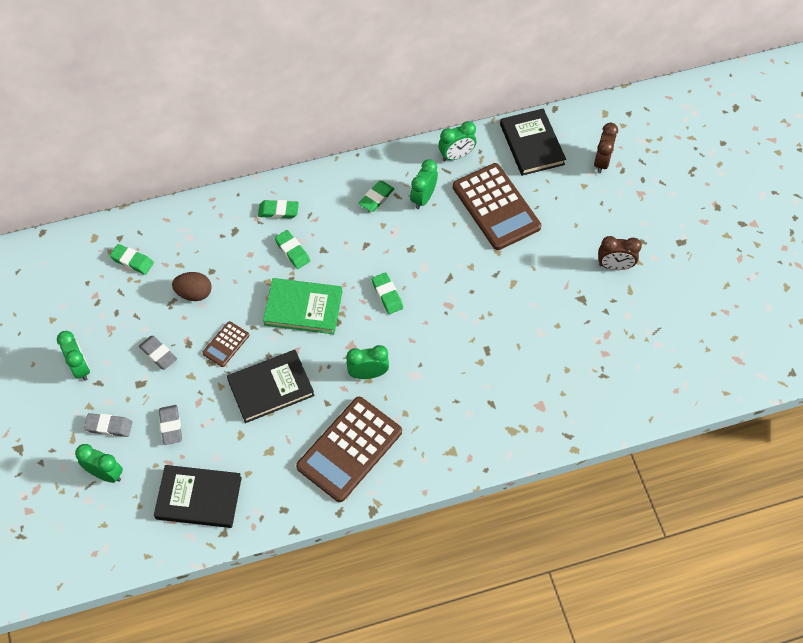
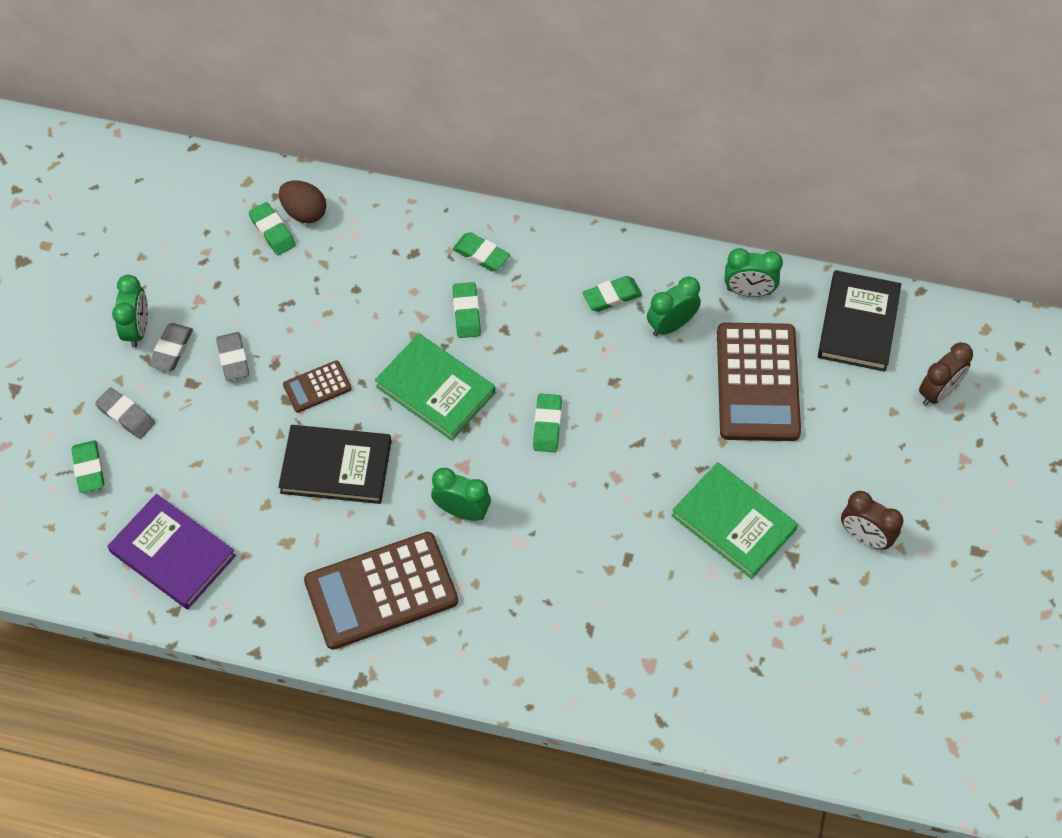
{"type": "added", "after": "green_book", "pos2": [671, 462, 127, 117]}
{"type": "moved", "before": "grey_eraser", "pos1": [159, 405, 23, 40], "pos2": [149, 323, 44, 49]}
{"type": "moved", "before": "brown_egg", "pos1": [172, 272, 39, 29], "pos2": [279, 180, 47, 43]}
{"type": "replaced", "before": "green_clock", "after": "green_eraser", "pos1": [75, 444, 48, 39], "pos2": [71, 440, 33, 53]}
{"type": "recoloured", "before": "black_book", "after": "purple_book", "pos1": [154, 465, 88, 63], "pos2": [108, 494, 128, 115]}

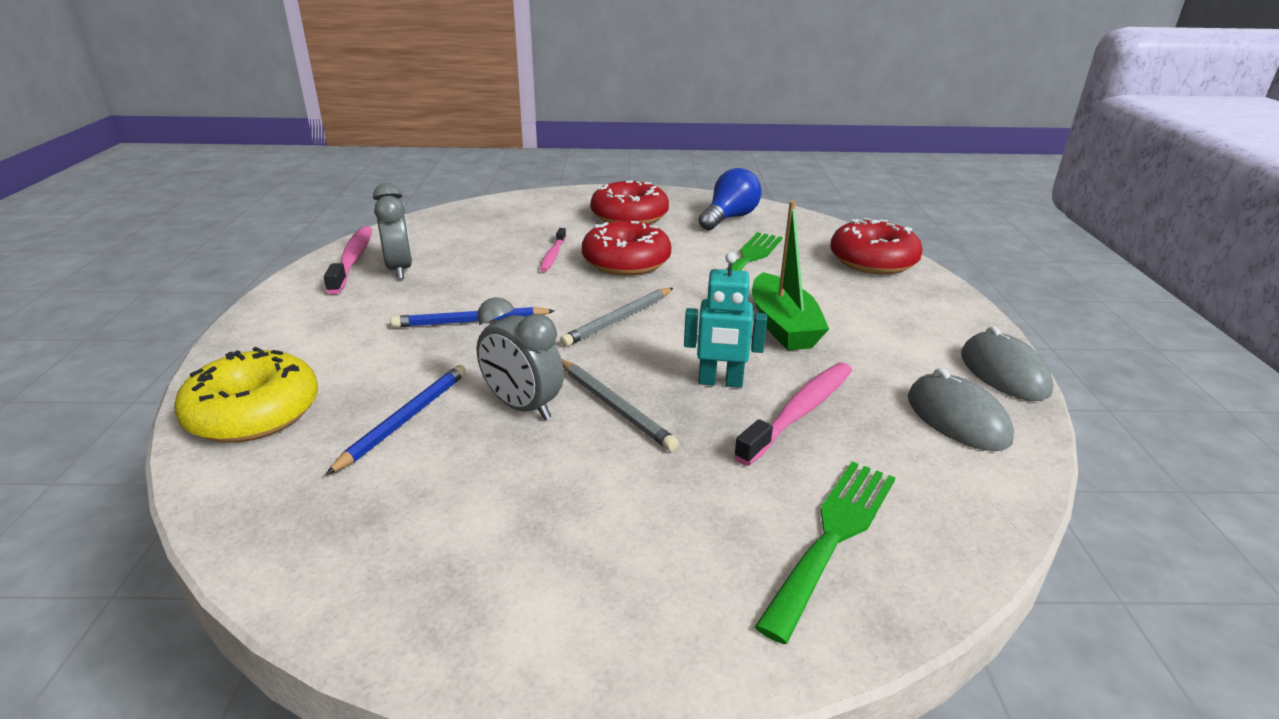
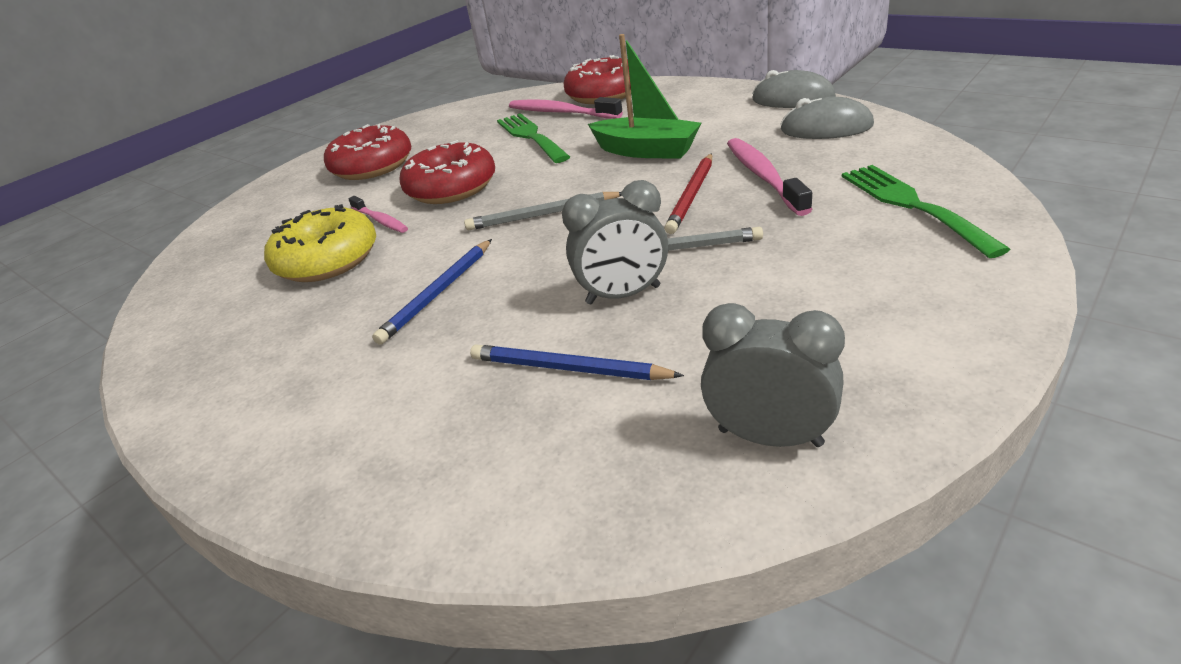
{"type": "removed", "before": "blue_light_bulb", "pos1": [698, 168, 64, 62]}
{"type": "moved", "before": "yellow_donut", "pos1": [174, 347, 144, 96], "pos2": [264, 204, 112, 78]}
{"type": "moved", "before": "pink_toothbrush", "pos1": [324, 226, 48, 68], "pos2": [509, 97, 114, 22]}
{"type": "moved", "before": "grey_clock", "pos1": [373, 183, 39, 97], "pos2": [701, 303, 144, 144]}
{"type": "replaced", "before": "turquoise_robot", "after": "red_pencil", "pos1": [684, 252, 83, 136], "pos2": [665, 153, 47, 81]}
{"type": "turned", "before": "blue_pencil", "pos1": [326, 365, 140, 110], "pos2": [470, 344, 214, 36], "turn": -45}
{"type": "turned", "before": "grey_pencil", "pos1": [560, 288, 113, 59], "pos2": [464, 192, 157, 38], "turn": 90}

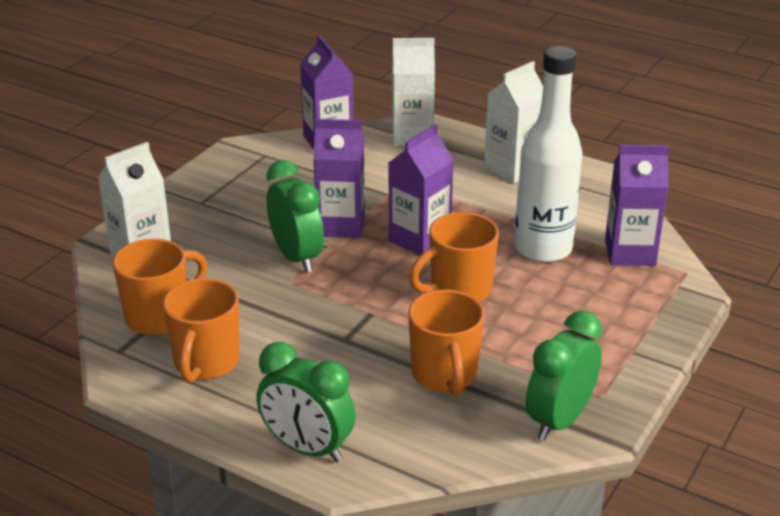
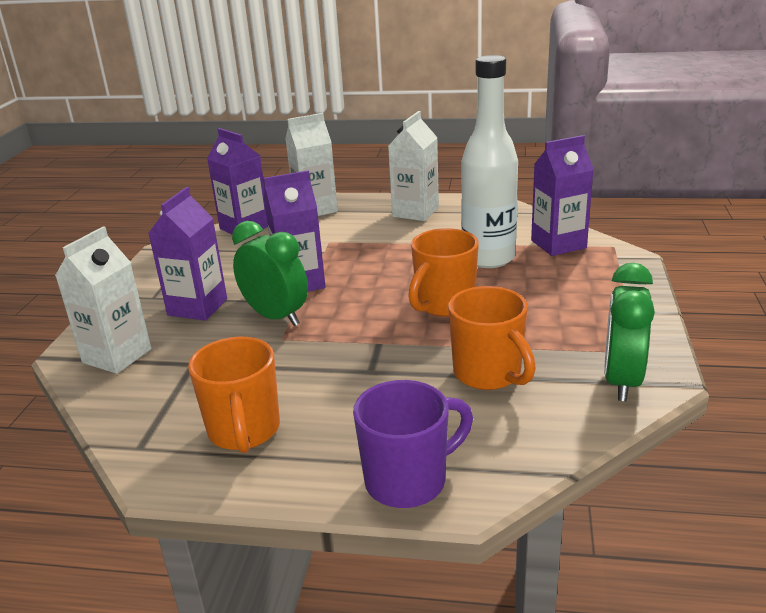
{"type": "removed", "before": "orange_mug", "pos1": [112, 239, 96, 96]}
{"type": "moved", "before": "purple_carton", "pos1": [389, 124, 65, 131], "pos2": [148, 187, 79, 134]}
{"type": "replaced", "before": "green_clock", "after": "purple_mug", "pos1": [256, 342, 100, 120], "pos2": [353, 380, 120, 128]}

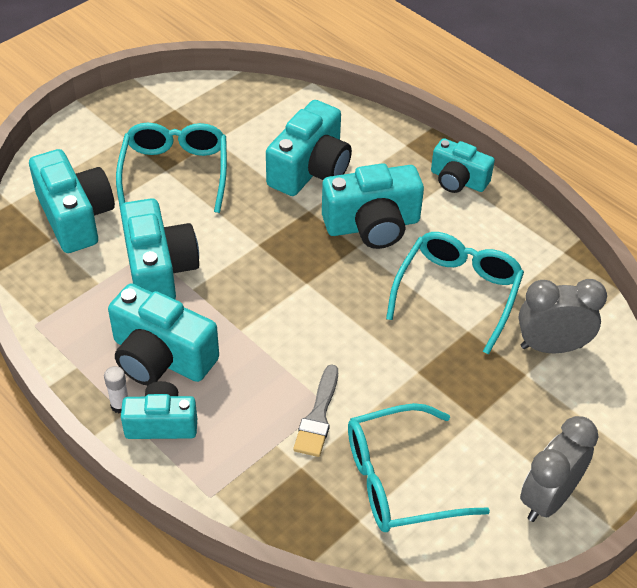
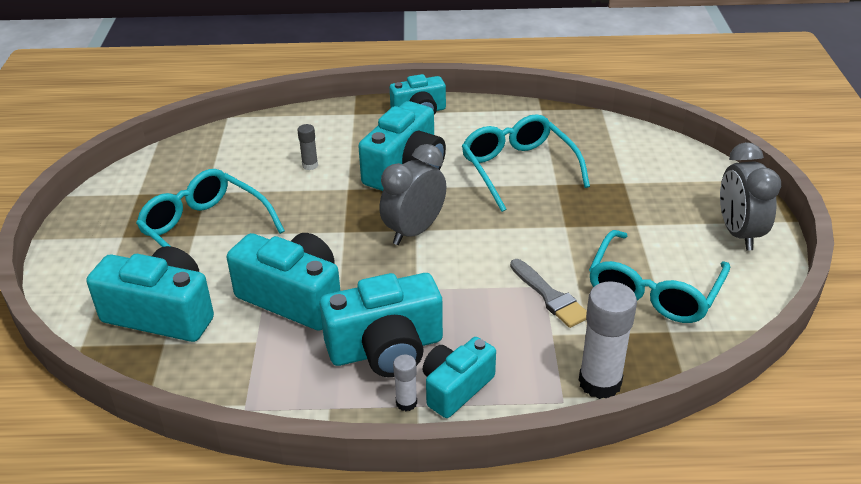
{"type": "added", "after": "white_glue_stick", "pos2": [579, 281, 58, 118]}
{"type": "moved", "before": "grey_clock", "pos1": [519, 279, 88, 74], "pos2": [379, 144, 67, 101]}
{"type": "replaced", "before": "turquoise_camera", "after": "grey_glue_stick", "pos1": [266, 100, 86, 96], "pos2": [297, 124, 21, 46]}

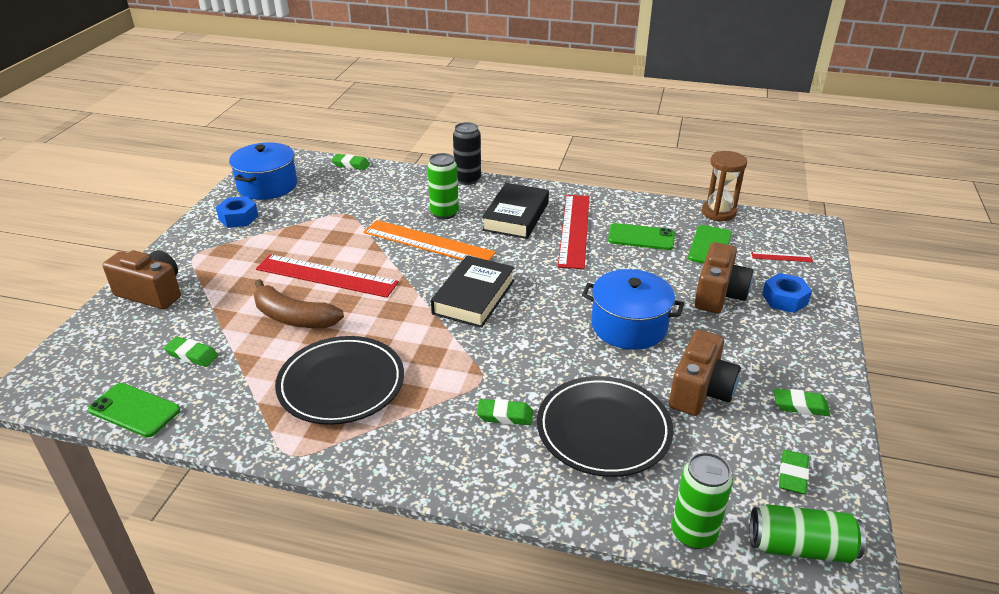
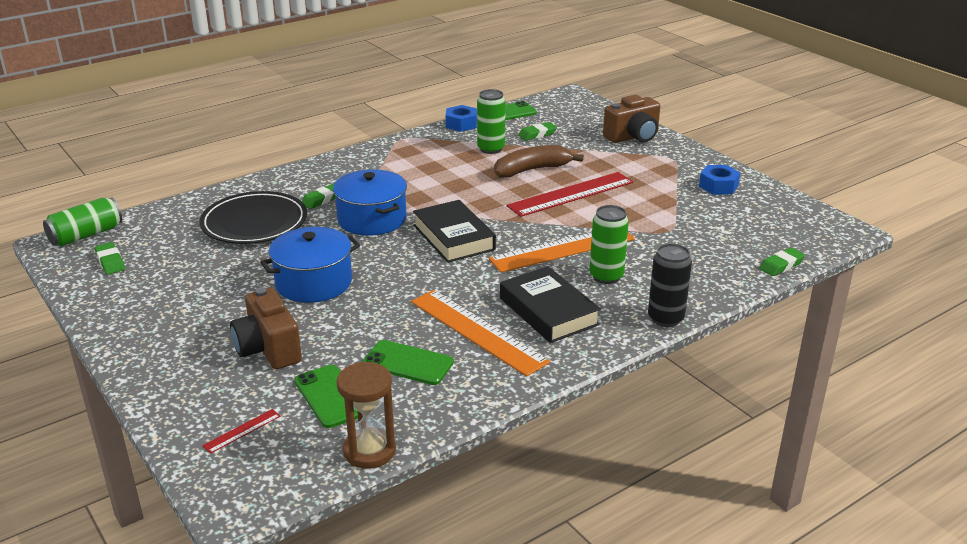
{"type": "removed", "before": "black_plate", "pos1": [275, 336, 129, 89]}
{"type": "removed", "before": "brown_camera", "pos1": [669, 330, 72, 86]}
{"type": "removed", "before": "green_eraser", "pos1": [774, 389, 56, 27]}
{"type": "moved", "before": "blue_pot", "pos1": [229, 142, 68, 58], "pos2": [333, 169, 74, 67]}
{"type": "moved", "before": "green_can", "pos1": [672, 452, 61, 97], "pos2": [477, 89, 29, 65]}
{"type": "moved", "before": "blue_nut", "pos1": [762, 273, 50, 40], "pos2": [446, 105, 31, 27]}
{"type": "recoloured", "before": "red_ruler", "after": "orange_ruler", "pos1": [558, 195, 31, 74], "pos2": [411, 290, 139, 86]}
{"type": "turned", "before": "green_phone", "pos1": [608, 223, 67, 27], "pos2": [363, 340, 91, 45], "turn": 60}

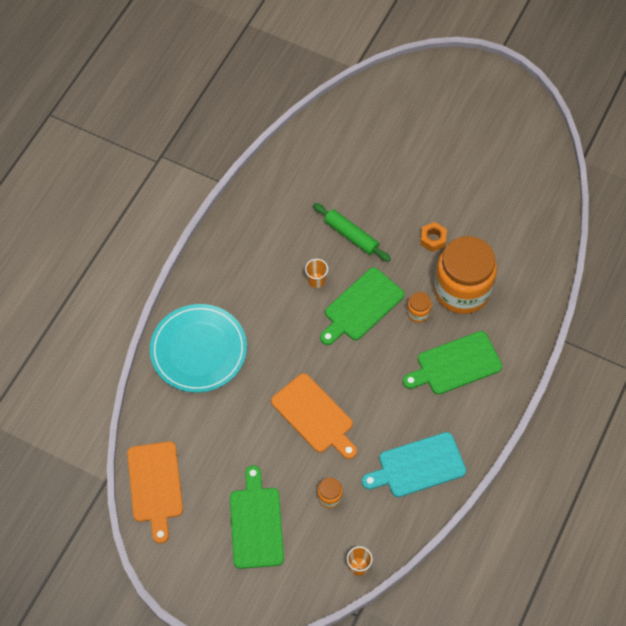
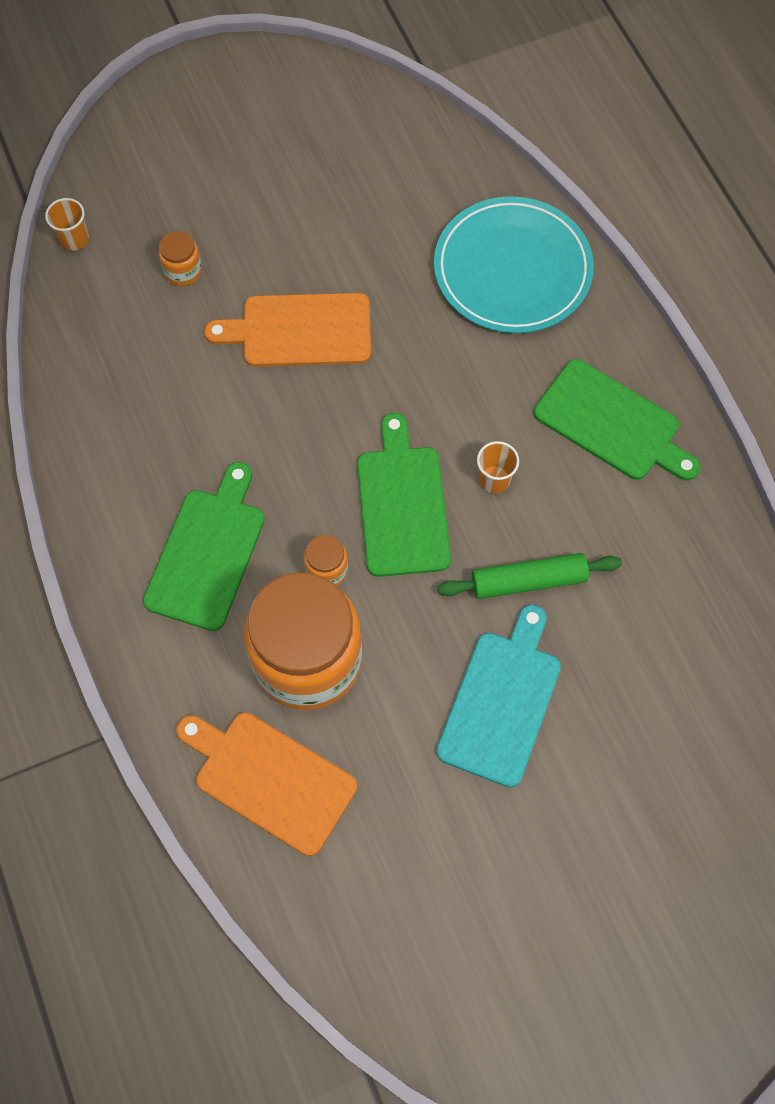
{"type": "removed", "before": "orange_nut", "pos1": [420, 222, 27, 30]}
{"type": "moved", "before": "orange_cutting_board", "pos1": [127, 441, 56, 103], "pos2": [176, 712, 181, 144]}
{"type": "moved", "before": "green_cutting_board", "pos1": [230, 465, 54, 104], "pos2": [534, 359, 166, 122]}
{"type": "moved", "before": "turquoise_cutting_board", "pos1": [362, 432, 104, 65], "pos2": [436, 604, 125, 183]}

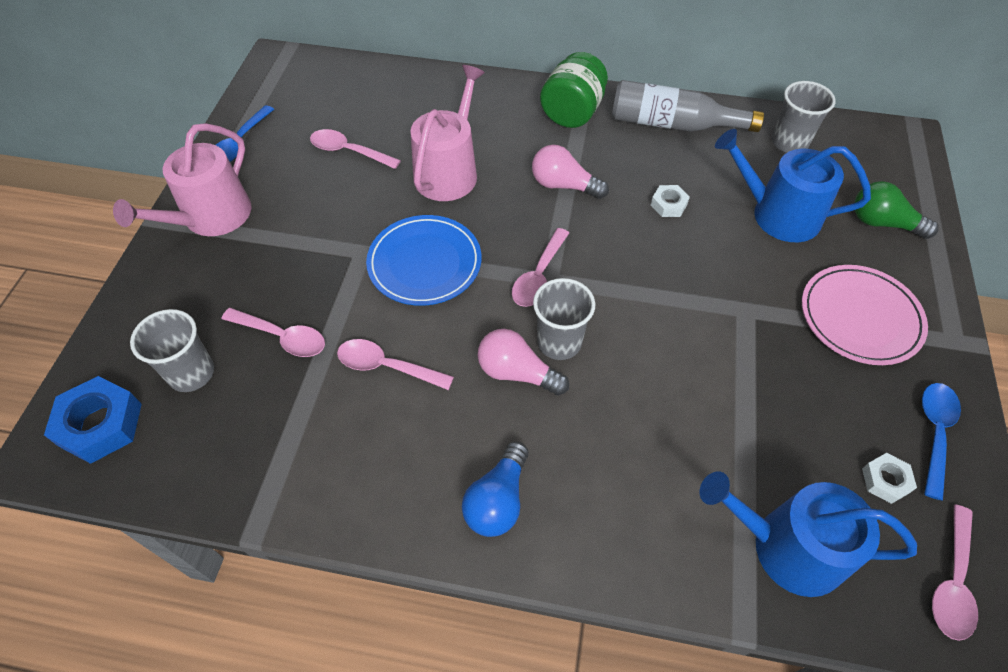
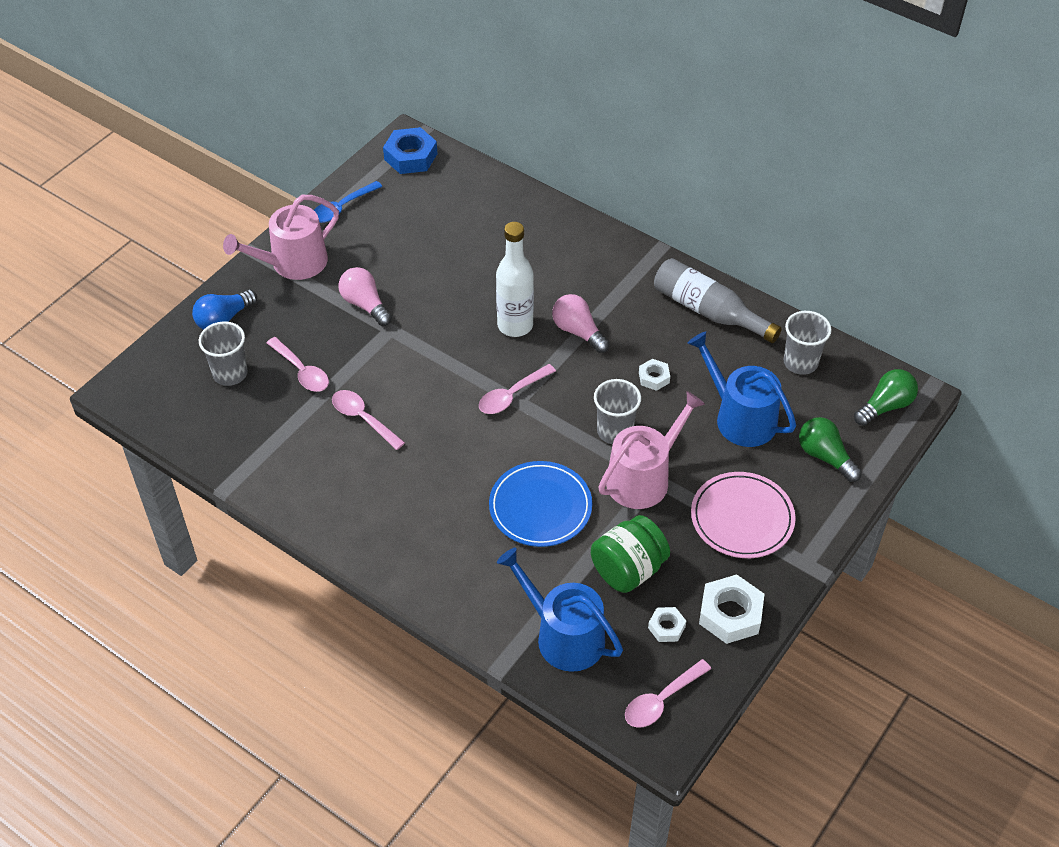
{"type": "removed", "before": "pink_spoon", "pos1": [310, 129, 91, 40]}
{"type": "added", "after": "white_bottle", "pos2": [496, 222, 38, 115]}
{"type": "added", "after": "green_light_bulb", "pos2": [854, 369, 64, 57]}
{"type": "moved", "before": "blue_nut", "pos1": [44, 376, 98, 88], "pos2": [383, 127, 54, 47]}
{"type": "moved", "before": "blue_plate", "pos1": [366, 215, 116, 91], "pos2": [489, 461, 103, 86]}
{"type": "moved", "before": "pink_watering_can", "pos1": [411, 65, 74, 136], "pos2": [598, 391, 107, 118]}
{"type": "moved", "before": "blue_light_bulb", "pos1": [462, 441, 66, 96], "pos2": [192, 290, 65, 40]}
{"type": "moved", "before": "pink_light_bulb", "pos1": [478, 329, 91, 67], "pos2": [339, 267, 53, 59]}
{"type": "moved", "before": "grey_cup", "pos1": [533, 278, 62, 82], "pos2": [594, 379, 47, 65]}
{"type": "moved", "before": "green_jar", "pos1": [540, 52, 68, 76], "pos2": [591, 515, 79, 78]}
{"type": "replaced", "before": "blue_spoon", "after": "white_nut", "pos1": [922, 383, 39, 117], "pos2": [699, 574, 65, 70]}

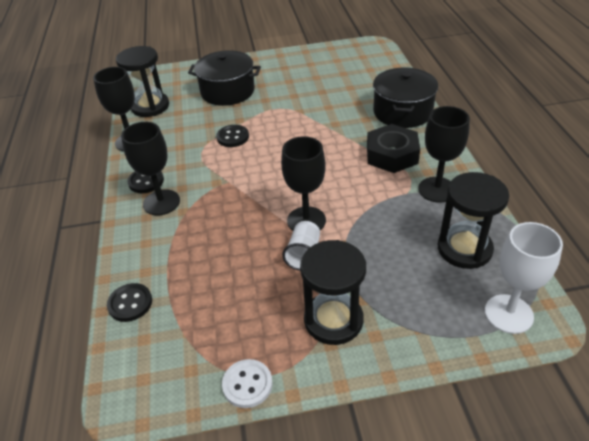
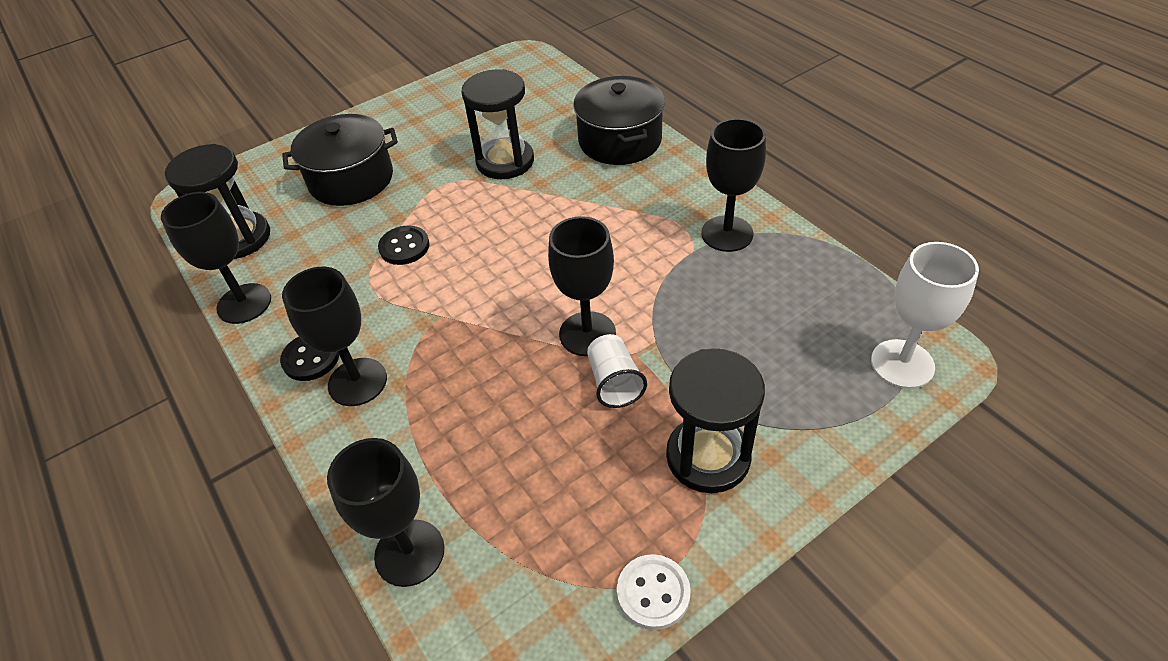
{"type": "removed", "before": "black_nut", "pos1": [367, 124, 53, 49]}
{"type": "moved", "before": "black_hourglass", "pos1": [438, 172, 71, 97], "pos2": [461, 69, 73, 110]}
{"type": "replaced", "before": "black_button", "after": "black_goblet", "pos1": [107, 283, 45, 39], "pos2": [327, 438, 118, 149]}

